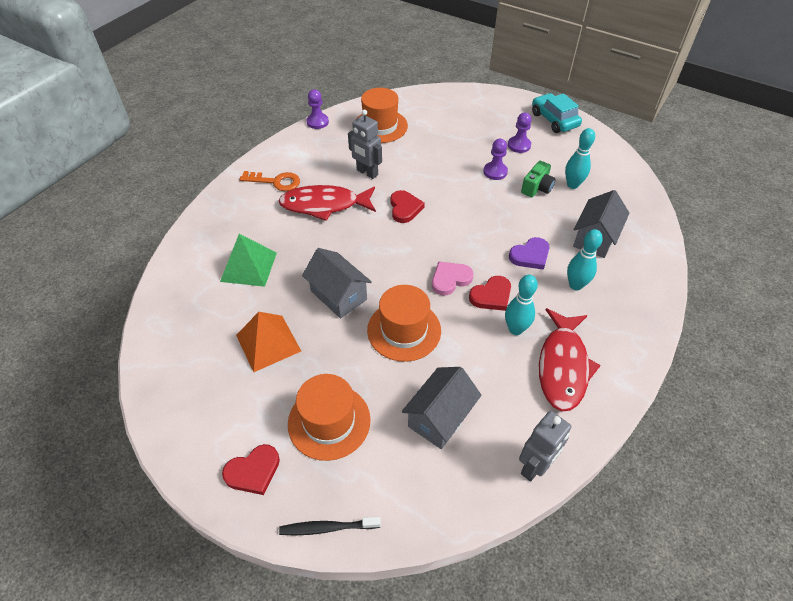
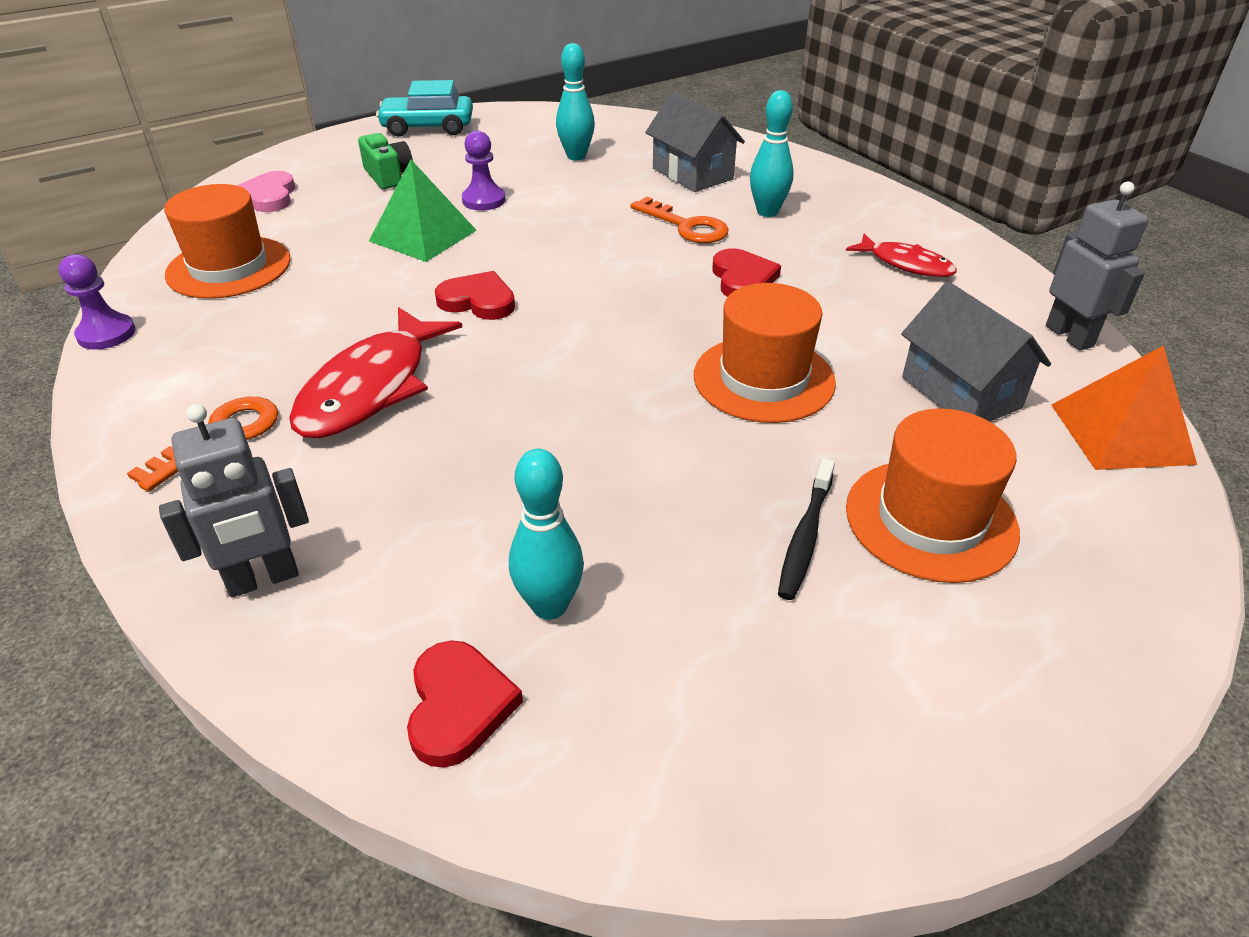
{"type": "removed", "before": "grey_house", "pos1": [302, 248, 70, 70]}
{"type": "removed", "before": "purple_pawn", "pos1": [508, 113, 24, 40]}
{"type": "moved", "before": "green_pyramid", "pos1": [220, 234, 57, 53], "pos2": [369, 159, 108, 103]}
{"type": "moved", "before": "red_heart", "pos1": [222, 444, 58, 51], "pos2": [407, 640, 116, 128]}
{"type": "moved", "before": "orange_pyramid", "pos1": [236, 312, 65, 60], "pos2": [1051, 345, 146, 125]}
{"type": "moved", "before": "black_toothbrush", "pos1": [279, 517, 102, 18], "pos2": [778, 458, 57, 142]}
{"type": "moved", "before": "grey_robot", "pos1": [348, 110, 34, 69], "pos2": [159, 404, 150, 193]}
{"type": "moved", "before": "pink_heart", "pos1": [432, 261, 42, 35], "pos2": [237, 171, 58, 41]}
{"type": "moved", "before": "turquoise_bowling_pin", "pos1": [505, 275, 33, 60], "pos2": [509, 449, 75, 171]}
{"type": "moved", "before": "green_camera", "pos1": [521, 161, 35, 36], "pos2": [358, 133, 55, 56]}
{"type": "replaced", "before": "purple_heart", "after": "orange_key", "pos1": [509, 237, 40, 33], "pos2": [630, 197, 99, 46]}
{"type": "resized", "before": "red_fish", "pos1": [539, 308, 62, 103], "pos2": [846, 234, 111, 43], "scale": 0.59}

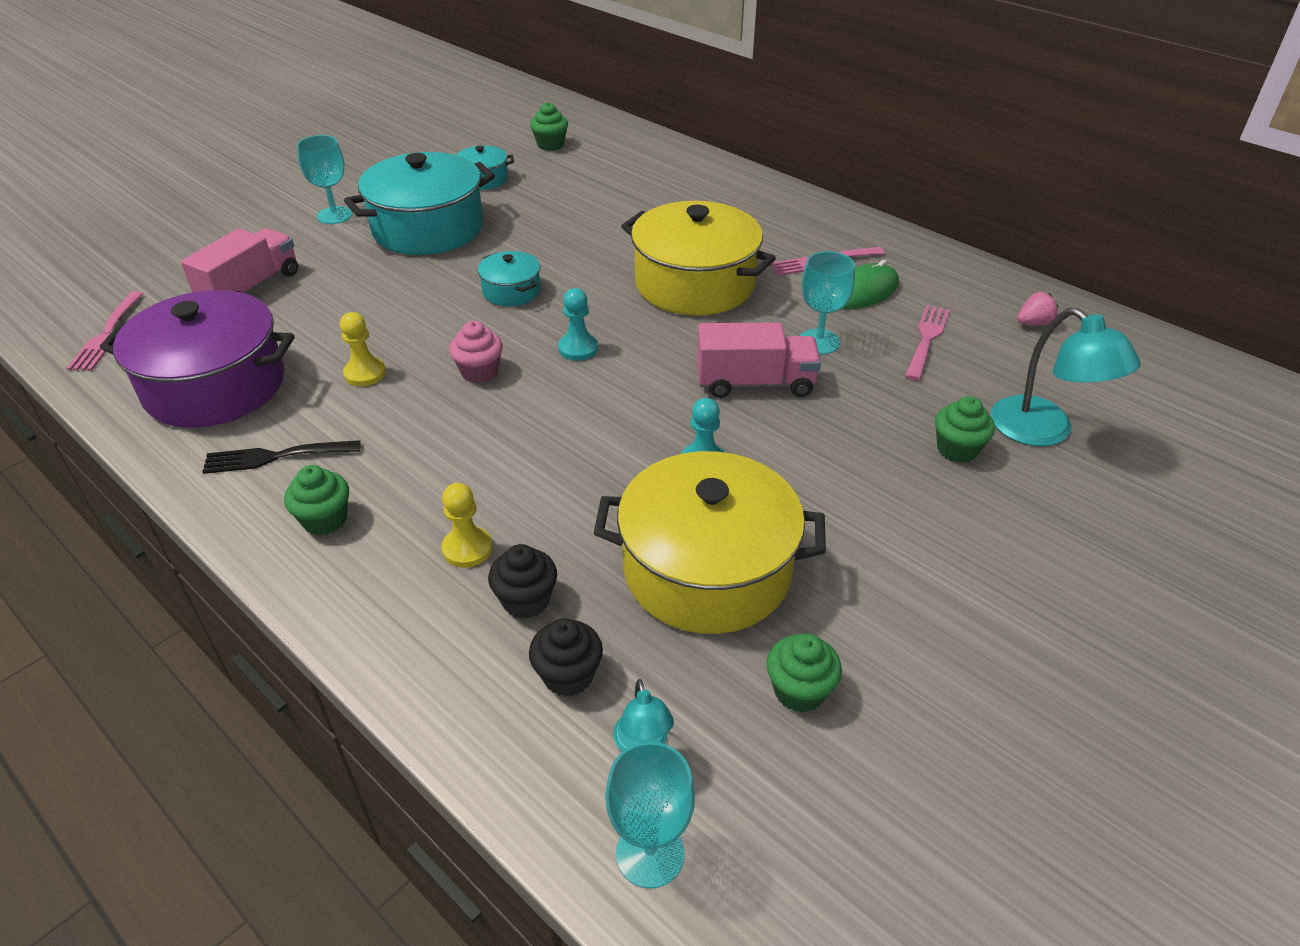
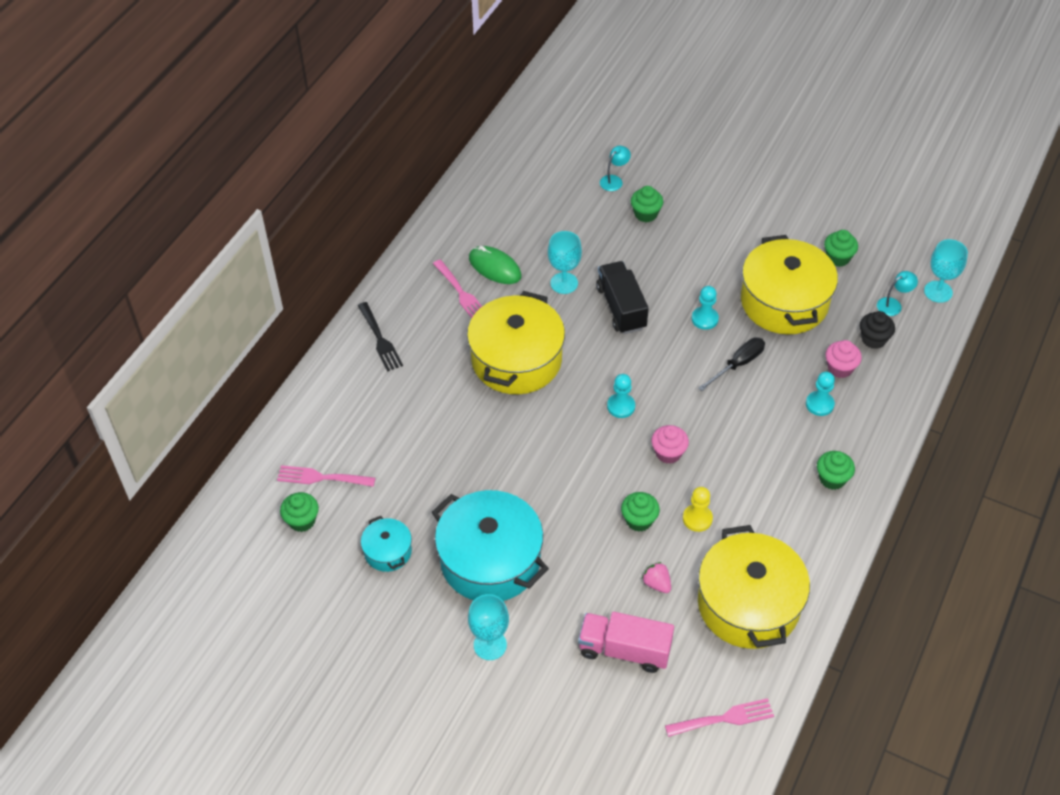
{"type": "removed", "before": "turquoise_pot", "pos1": [478, 251, 63, 55]}
{"type": "added", "after": "green_cupcake", "pos2": [621, 492, 39, 40]}
{"type": "added", "after": "black_screwdriver", "pos2": [698, 337, 67, 54]}
{"type": "moved", "before": "black_fork", "pos1": [202, 440, 159, 34], "pos2": [358, 302, 45, 70]}
{"type": "moved", "before": "pink_fork", "pos1": [905, 305, 45, 76], "pos2": [277, 465, 98, 22]}
{"type": "moved", "before": "pink_strawberry", "pos1": [1017, 292, 41, 34], "pos2": [642, 562, 29, 31]}
{"type": "recoloured", "before": "purple_pot", "after": "yellow_pot", "pos1": [100, 290, 195, 138], "pos2": [698, 525, 112, 124]}
{"type": "recoloured", "before": "yellow_pawn", "after": "turquoise_pawn", "pos1": [441, 483, 52, 85], "pos2": [806, 372, 29, 44]}
{"type": "recoloured", "before": "black_cupcake", "after": "pink_cupcake", "pos1": [488, 544, 69, 75], "pos2": [826, 340, 36, 38]}
{"type": "recoloured", "before": "pink_truck", "after": "black_truck", "pos1": [697, 322, 124, 76], "pos2": [596, 261, 53, 73]}
{"type": "resized", "before": "turquoise_lamp", "pos1": [991, 308, 150, 138], "pos2": [600, 146, 31, 45], "scale": 0.51}

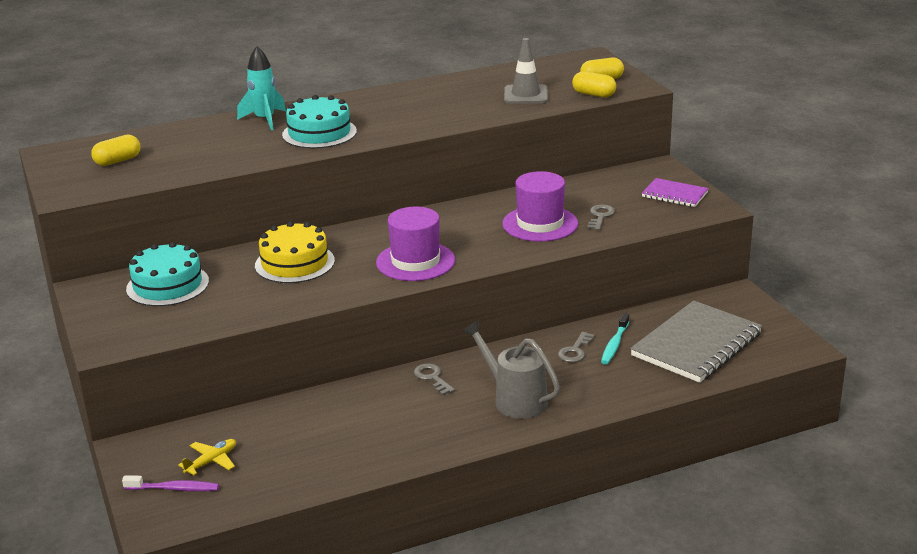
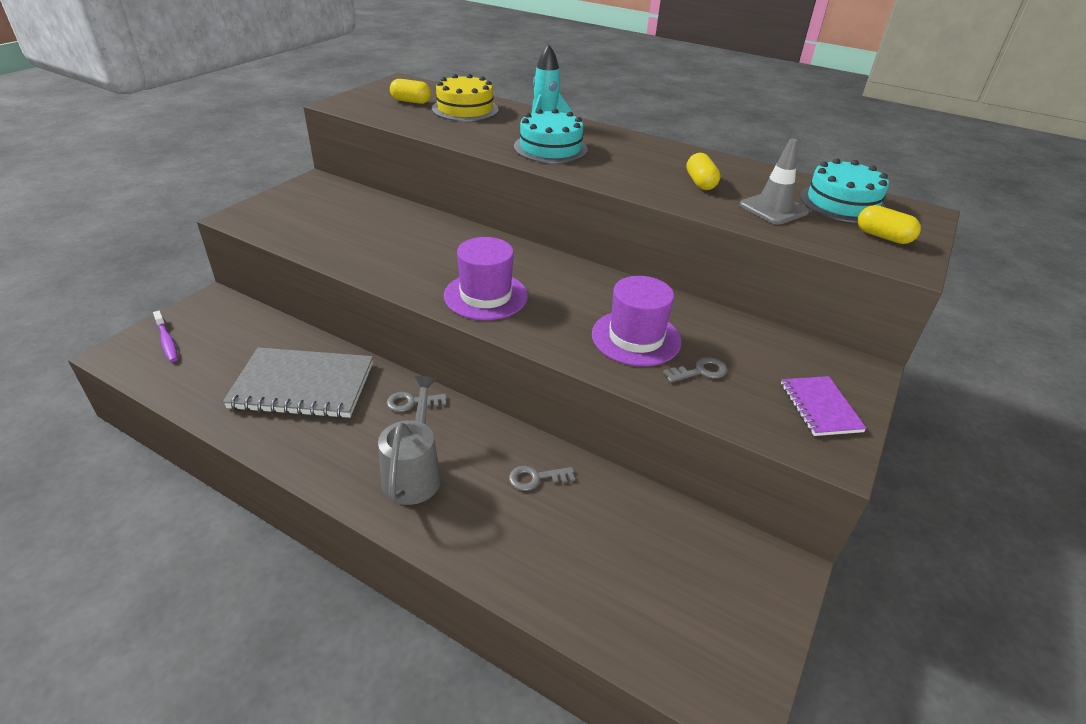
{"type": "removed", "before": "yellow_plane", "pos1": [178, 439, 58, 36]}
{"type": "removed", "before": "turquoise_toothbrush", "pos1": [601, 313, 28, 51]}
{"type": "moved", "before": "turquoise_cake", "pos1": [126, 242, 83, 64], "pos2": [800, 158, 89, 65]}
{"type": "moved", "before": "yellow_cake", "pos1": [255, 221, 80, 62], "pos2": [432, 74, 67, 47]}
{"type": "moved", "before": "yellow_capsule", "pos1": [572, 71, 44, 26], "pos2": [686, 153, 34, 37]}
{"type": "moved", "before": "grey_notebook", "pos1": [630, 300, 132, 83], "pos2": [223, 347, 150, 71]}
{"type": "turned", "before": "grey_key", "pos1": [414, 363, 41, 33], "pos2": [386, 392, 61, 20], "turn": -120}

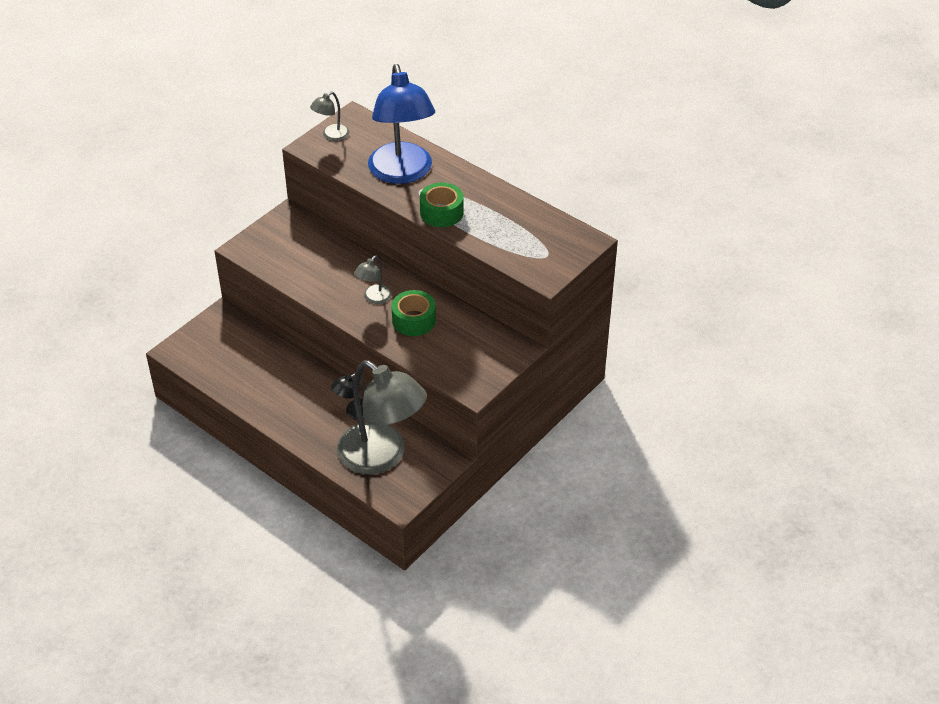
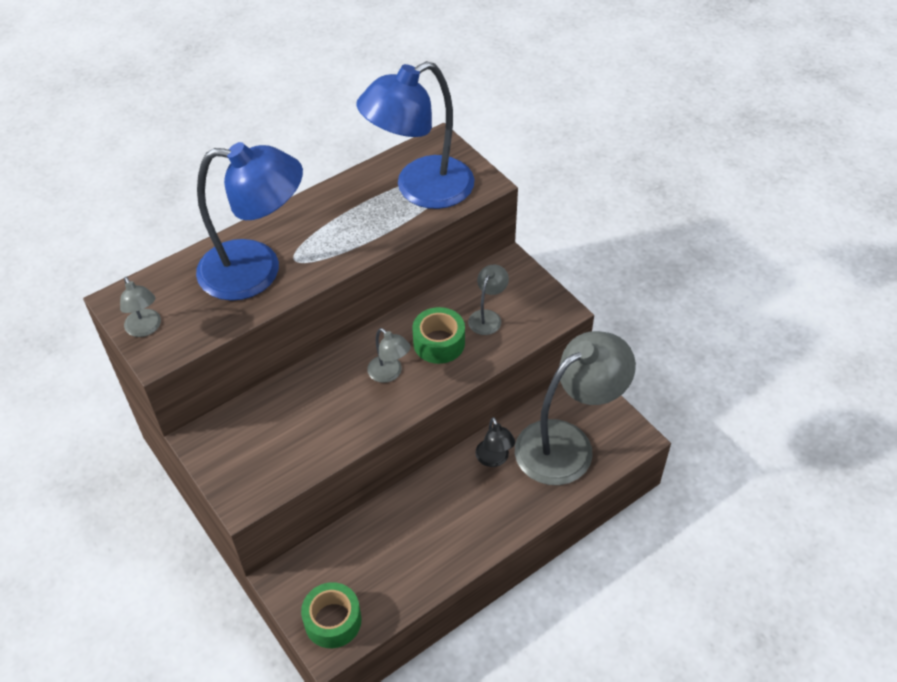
{"type": "added", "after": "blue_lamp", "pos2": [357, 61, 117, 148]}
{"type": "added", "after": "grey_lamp", "pos2": [468, 265, 41, 70]}
{"type": "moved", "before": "green_tape", "pos1": [420, 183, 43, 44], "pos2": [301, 582, 61, 66]}

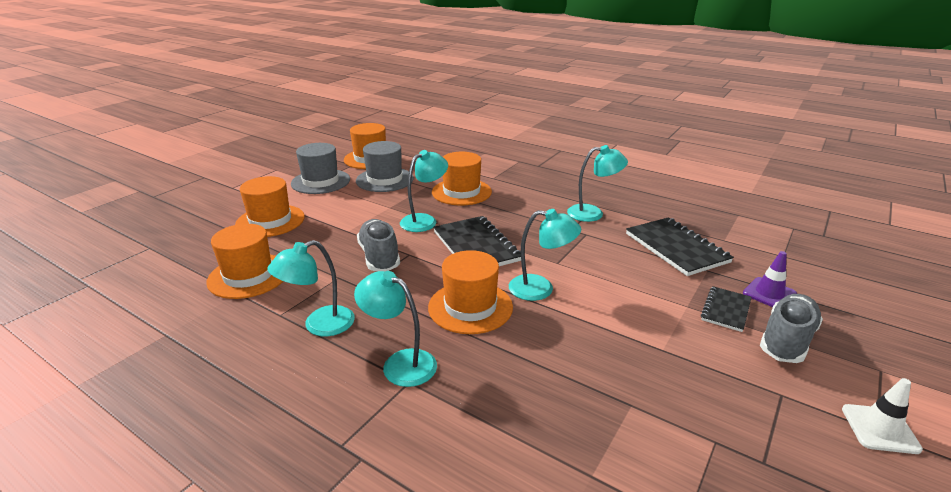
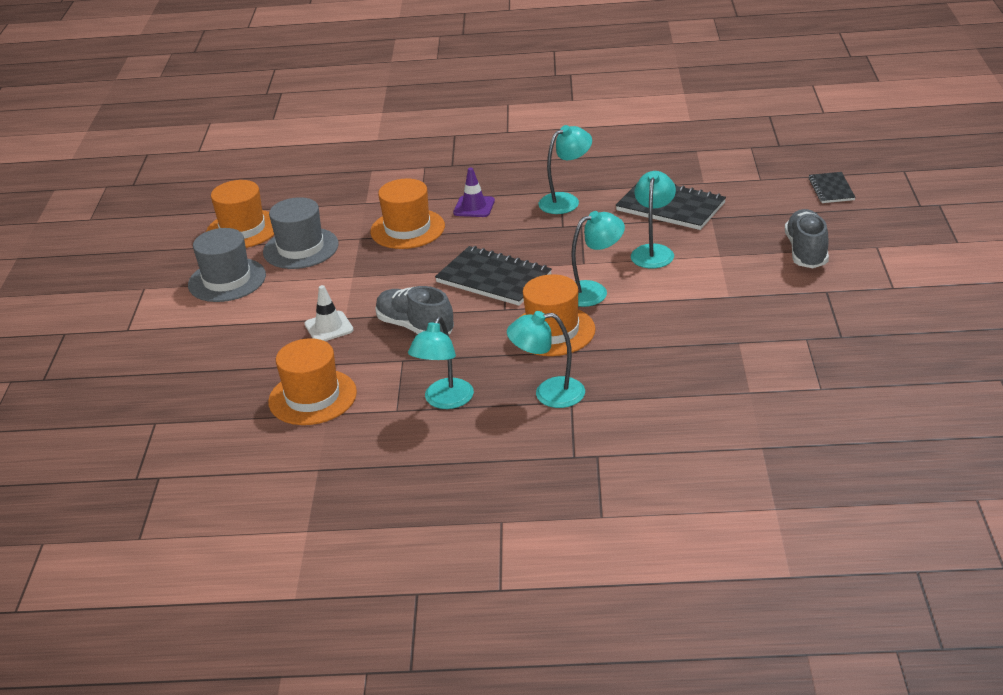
{"type": "removed", "before": "orange_hat", "pos1": [235, 176, 70, 61]}
{"type": "moved", "before": "turquoise_lamp", "pos1": [400, 150, 48, 82], "pos2": [631, 171, 45, 97]}
{"type": "moved", "before": "black_notebook", "pos1": [701, 286, 51, 46], "pos2": [809, 172, 47, 31]}
{"type": "moved", "before": "purple_traffic_cone", "pos1": [743, 251, 54, 56], "pos2": [453, 168, 42, 49]}
{"type": "moved", "before": "white_traffic_cone", "pos1": [842, 378, 81, 76], "pos2": [305, 285, 49, 56]}

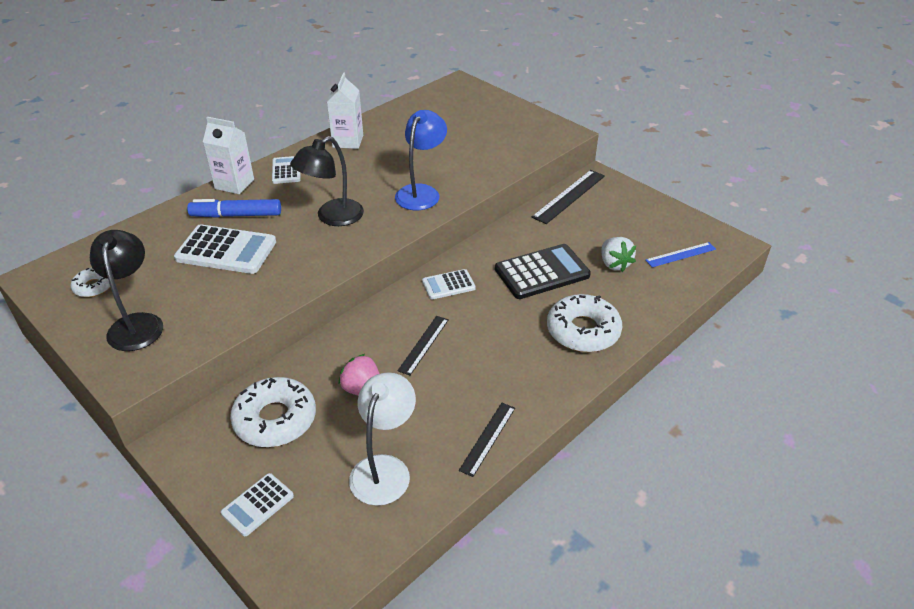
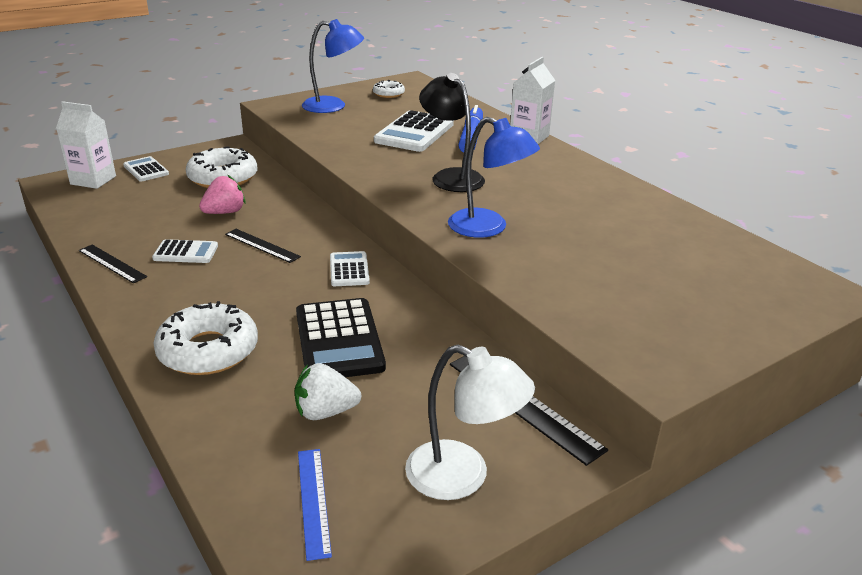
{"type": "moved", "before": "white_calculator", "pos1": [272, 156, 29, 28], "pos2": [152, 239, 66, 24]}
{"type": "moved", "before": "white_carton", "pos1": [327, 73, 36, 76], "pos2": [56, 101, 60, 88]}
{"type": "moved", "before": "white_lamp", "pos1": [349, 372, 67, 134], "pos2": [405, 345, 130, 155]}
{"type": "recoloured", "before": "black_lamp", "after": "blue_lamp", "pos1": [90, 230, 73, 121], "pos2": [302, 19, 62, 94]}

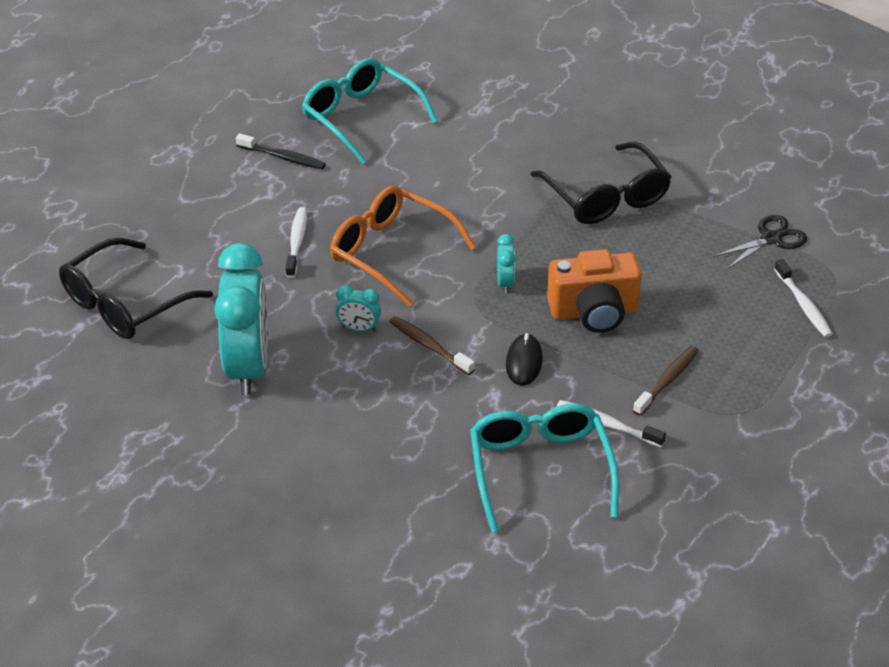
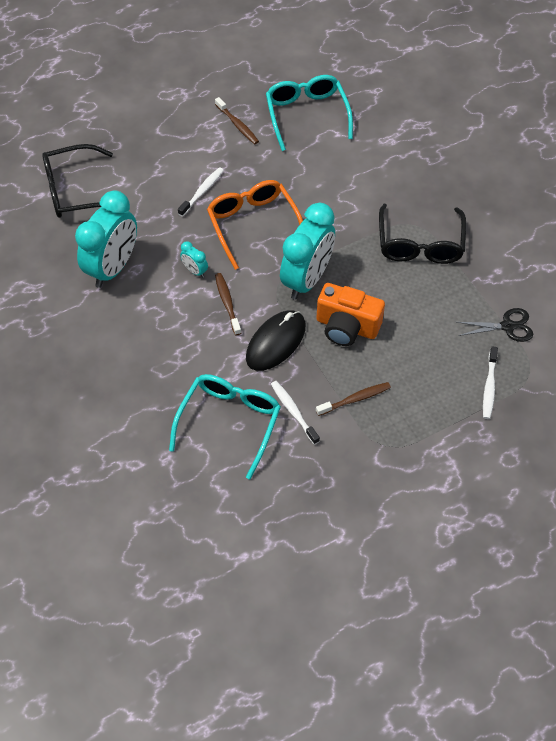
{"type": "recoloured", "before": "black_toothbrush", "after": "brown_toothbrush", "pos1": [236, 133, 90, 36], "pos2": [215, 97, 44, 47]}
{"type": "resized", "before": "turquoise_clock", "pos1": [497, 234, 19, 60], "pos2": [280, 203, 55, 97], "scale": 2.4}
{"type": "resized", "before": "black_mouse", "pos1": [506, 333, 37, 53], "pos2": [246, 310, 60, 61], "scale": 1.67}

